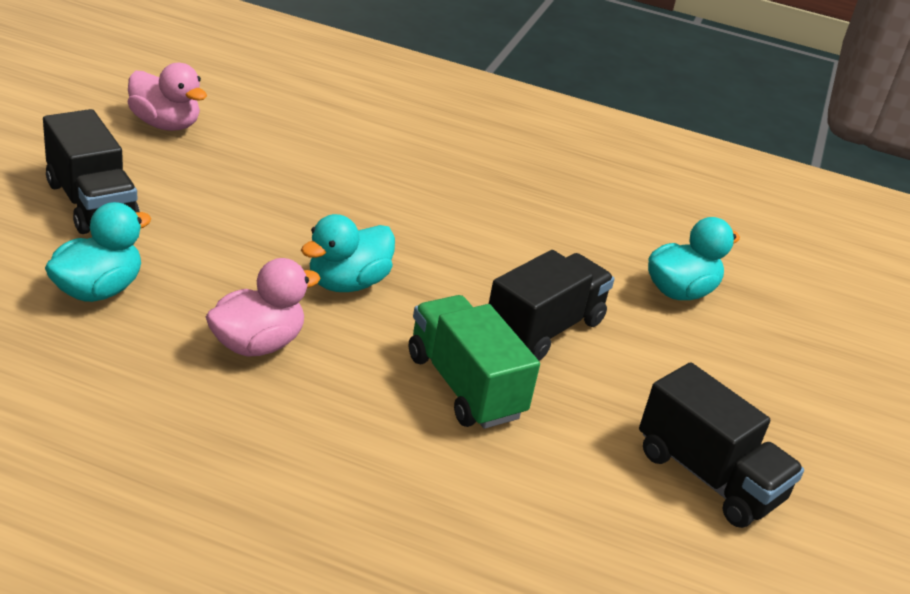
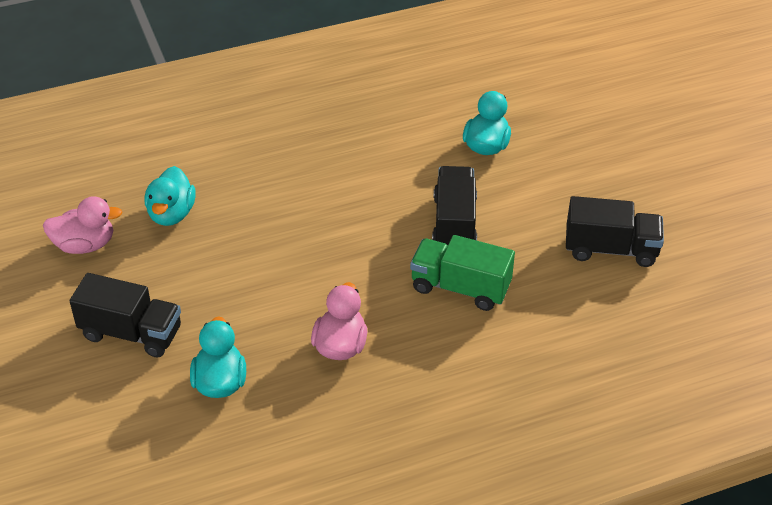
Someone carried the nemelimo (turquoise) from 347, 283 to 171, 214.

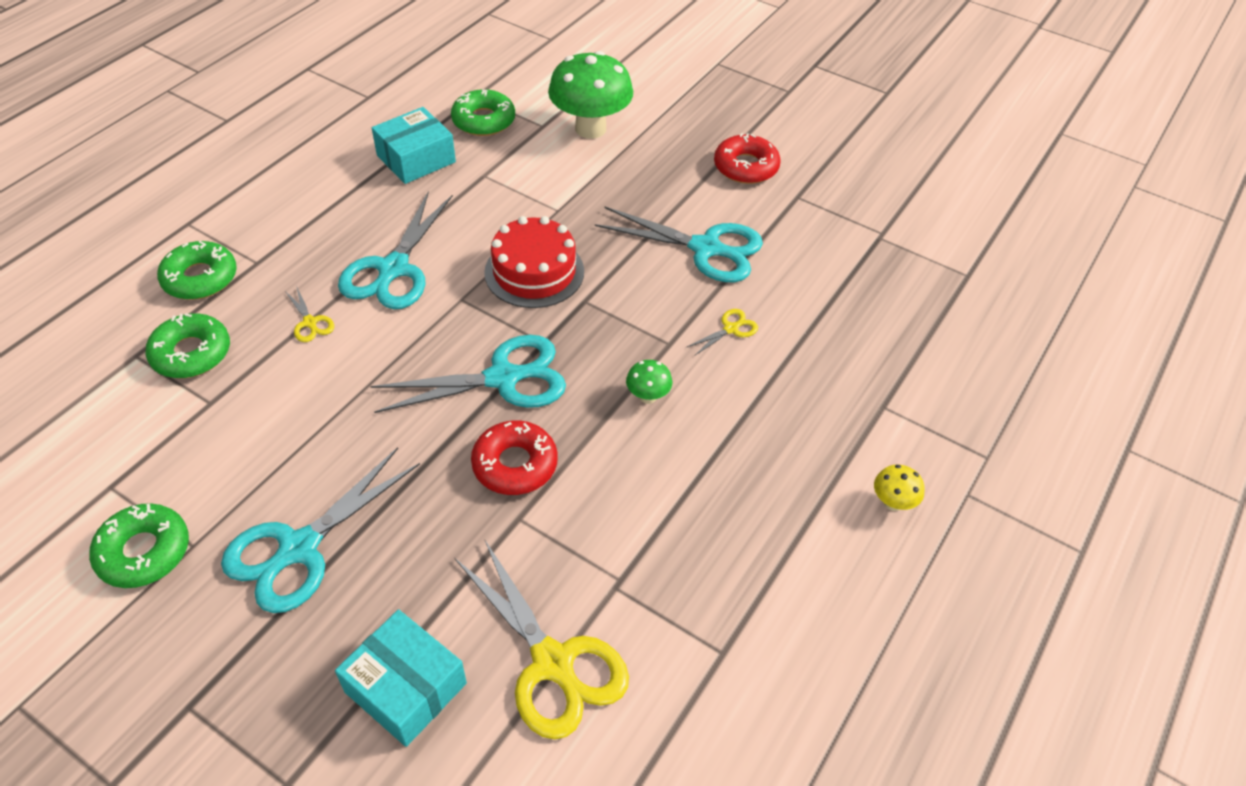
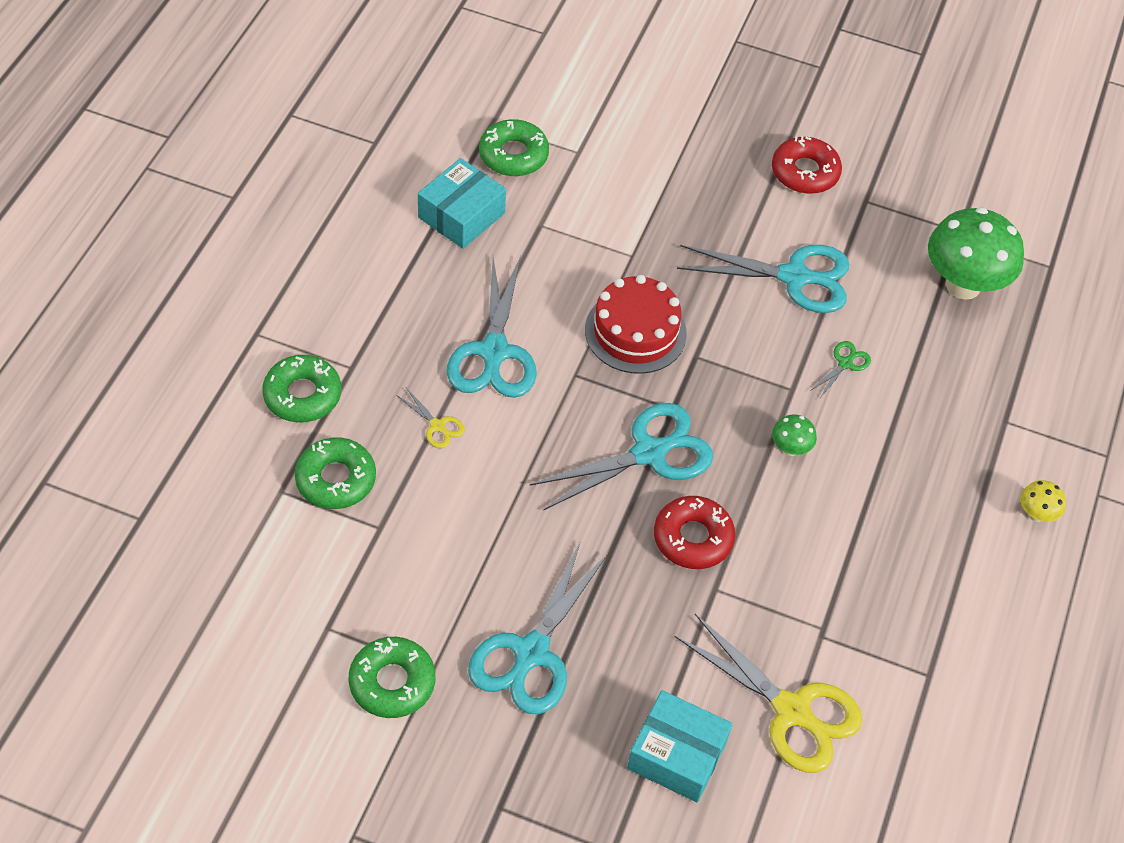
Someone carried the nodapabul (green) from 590, 128 to 963, 285.
Someone repainted the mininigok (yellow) at 731, 329, which became the mininigok (green) at 845, 363.

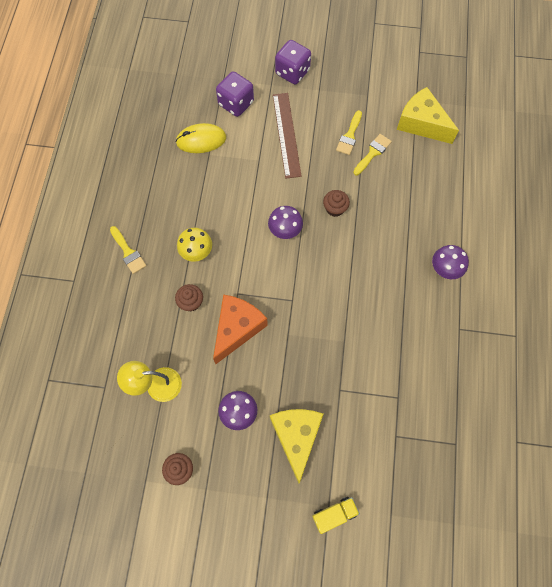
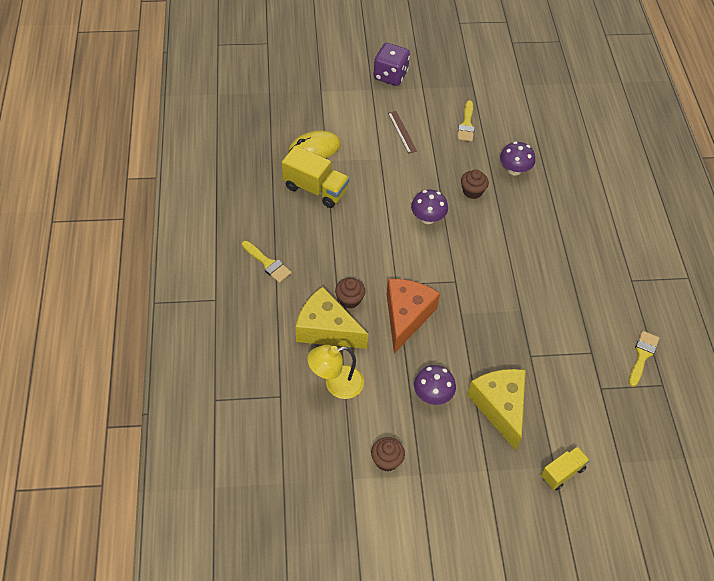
Someone took away the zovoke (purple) at 236, 103.
Someone carried the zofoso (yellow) from 421, 123 to 326, 329.
Someone scaled the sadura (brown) at 286, 134 by 0.56.
Someone carried the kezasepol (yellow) from 373, 153 to 642, 355.
Someone took away the nodapabul (yellow) at 196, 251.
Someone carried the nodapabul (purple) from 445, 268 to 514, 170.
Someone put down the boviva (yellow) at 315, 189.

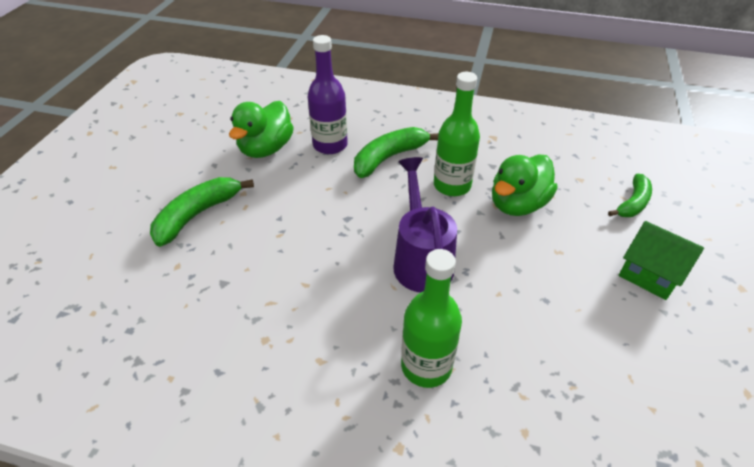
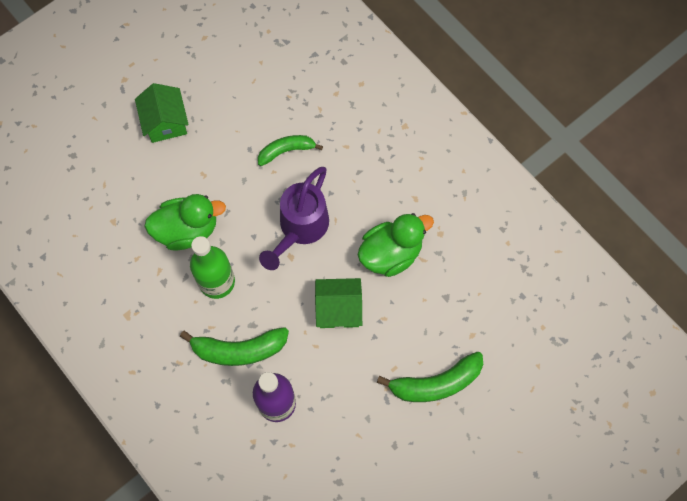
Someone carried the nemelimo (green) from 266, 149 to 391, 253.
Someone carried the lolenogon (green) from 633, 203 to 286, 151.
Someone took away the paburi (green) at 426, 366.
Someone put down the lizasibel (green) at 338, 309.

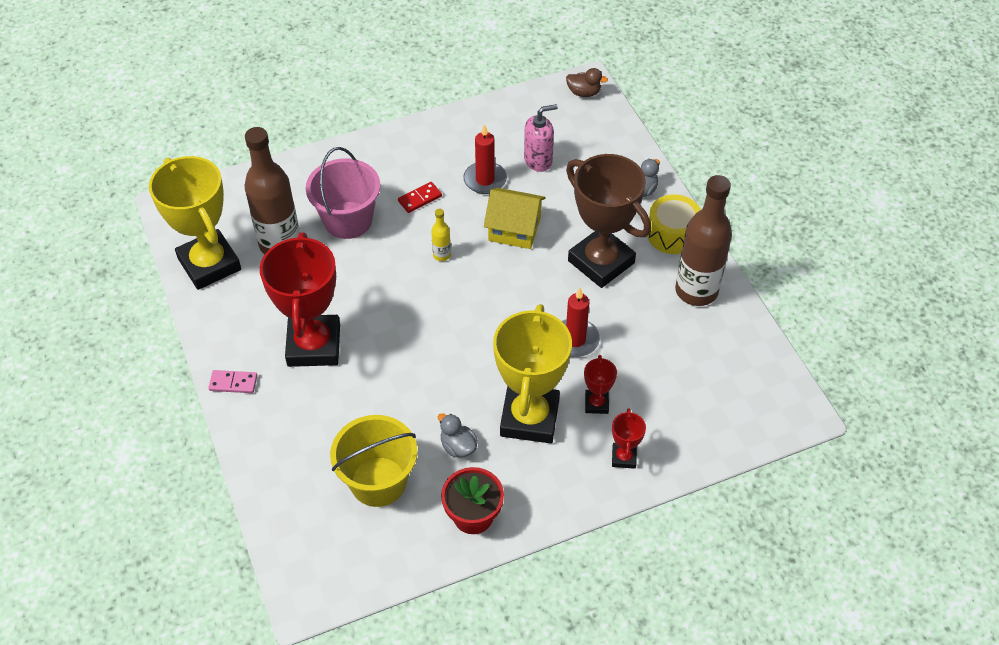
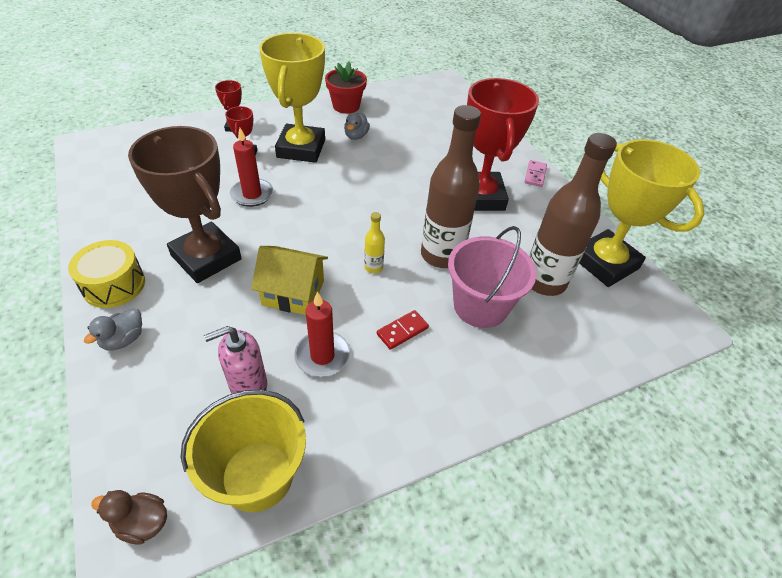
Someone carried the paburi (brown) from 696, 291 to 441, 255.
Someone rotated the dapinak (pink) at 233, 383 by 75 degrees counterclockwise.
Someone rotated the nemelimo (grey) at 458, 446 by 60 degrees clockwise.
Someone carried the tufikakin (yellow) from 378, 481 to 257, 475.

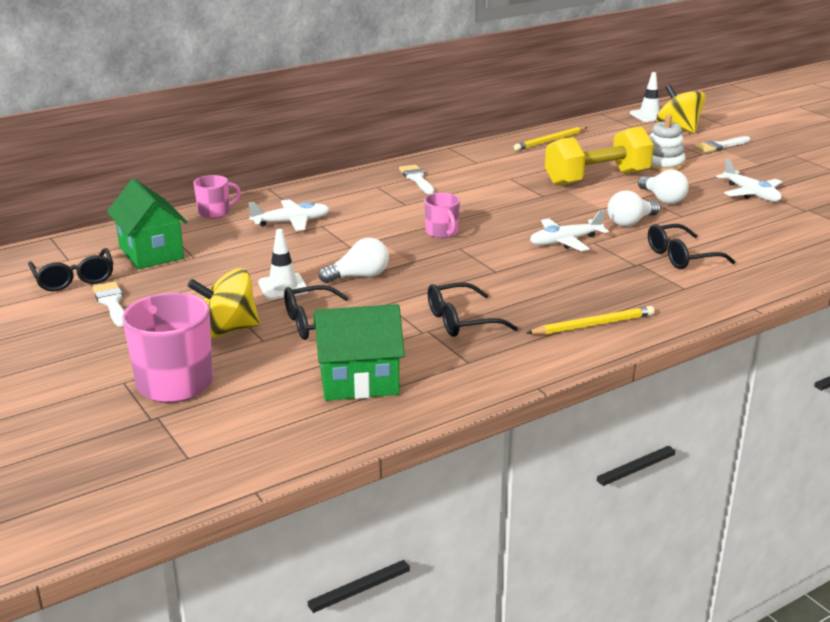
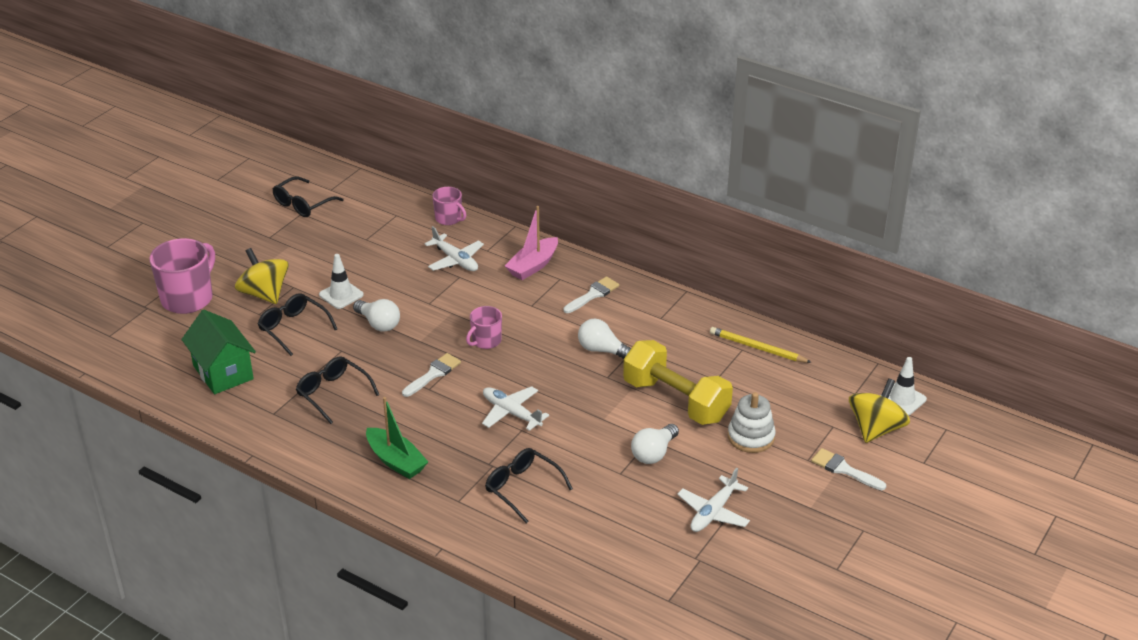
Someone took away the lizasibel (green) at 151, 253.
Someone carried the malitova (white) from 630, 222 to 602, 350.
Someone carried the kezasepol (white) from 111, 302 to 433, 374.
Someone took away the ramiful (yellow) at 593, 325.
Someone put down the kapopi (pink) at 533, 266.
Someone put down the kapopi (green) at 396, 461.

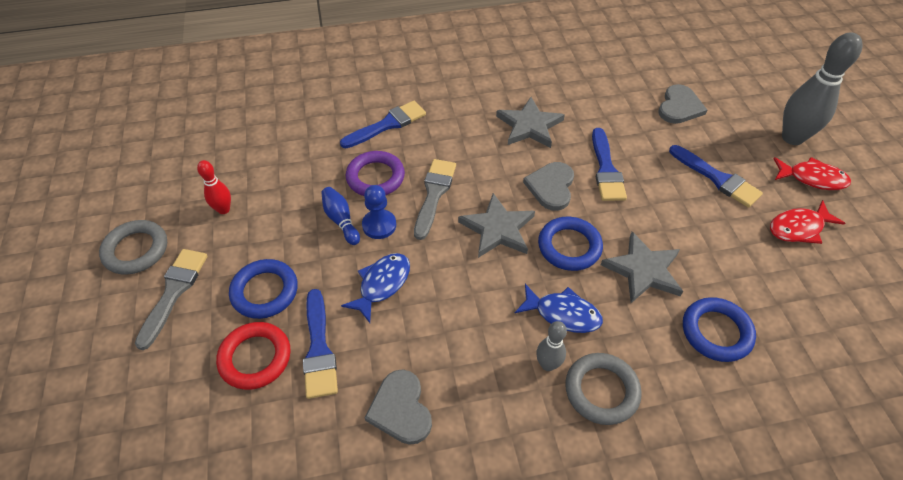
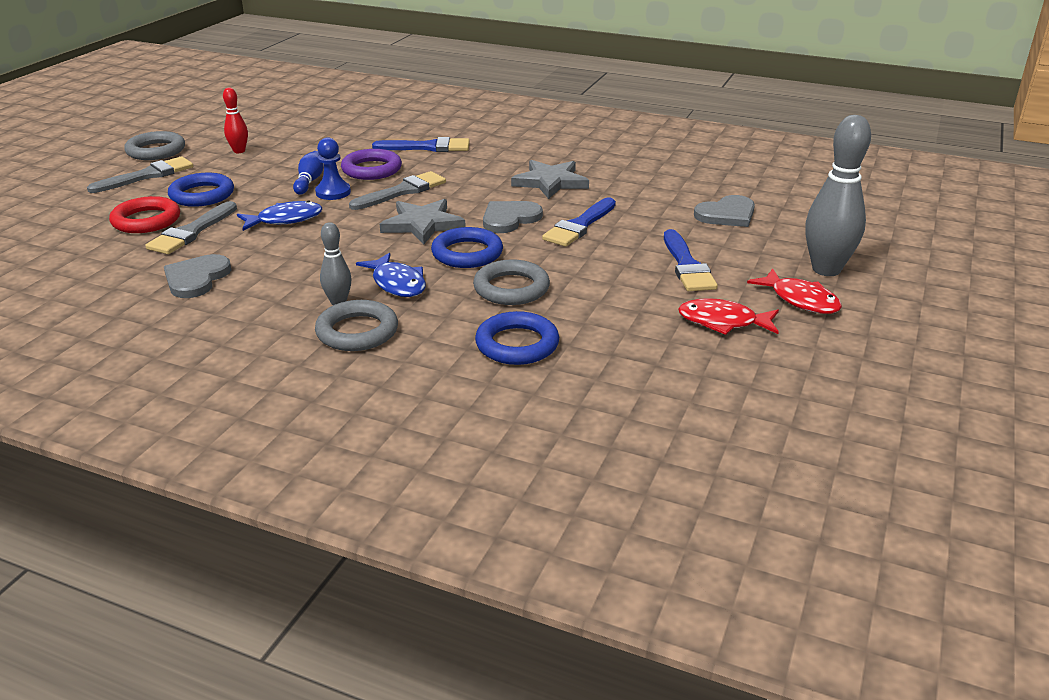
Someone swapped the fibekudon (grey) at 643, 270 for the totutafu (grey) at 511, 288.
Someone repainted the kezasepol (blue) at 319, 349, which became the kezasepol (grey) at 191, 232.

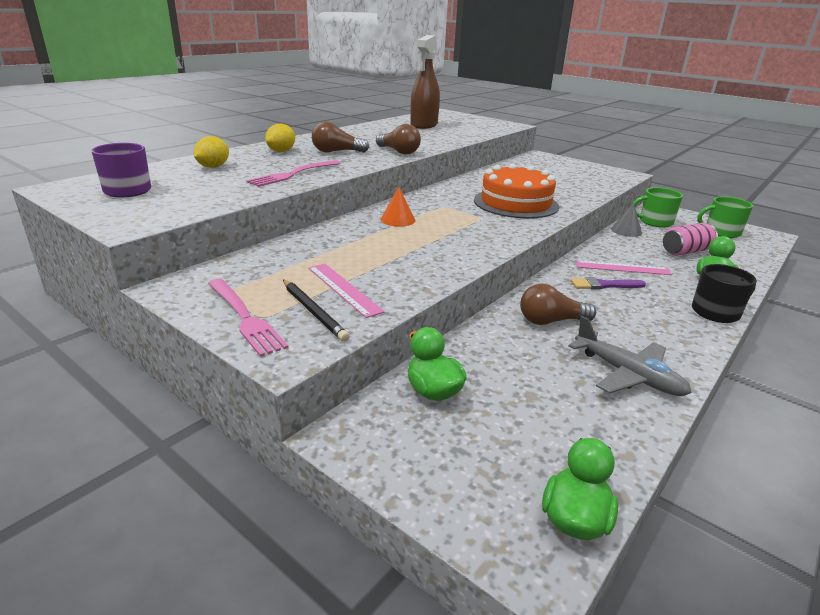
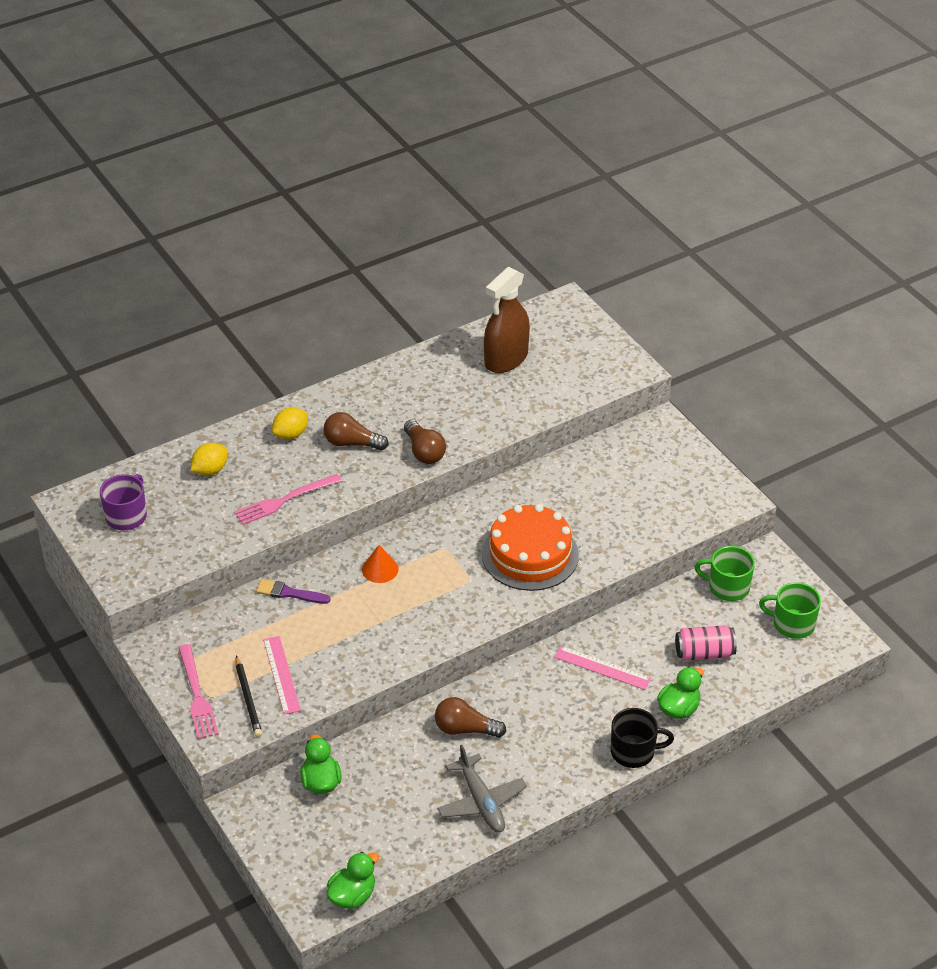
Someone took away the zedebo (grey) at 626, 231.
Someone carried the kezasepol (purple) from 604, 285 to 289, 593.

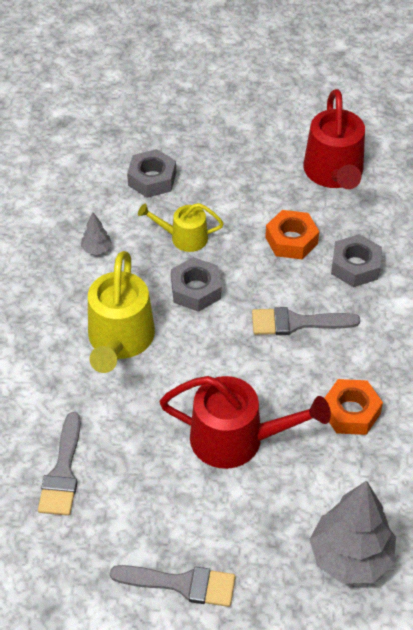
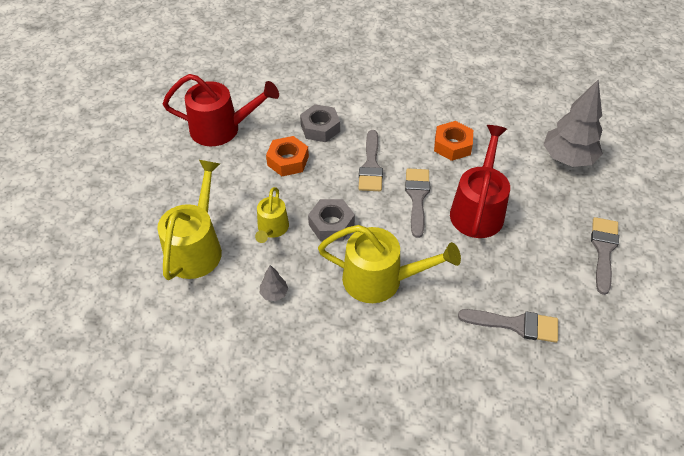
Someone swapped the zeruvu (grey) at 152, 179 for the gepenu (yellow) at 196, 248.
Someone put down the kezasepol (grey) at 417, 197.

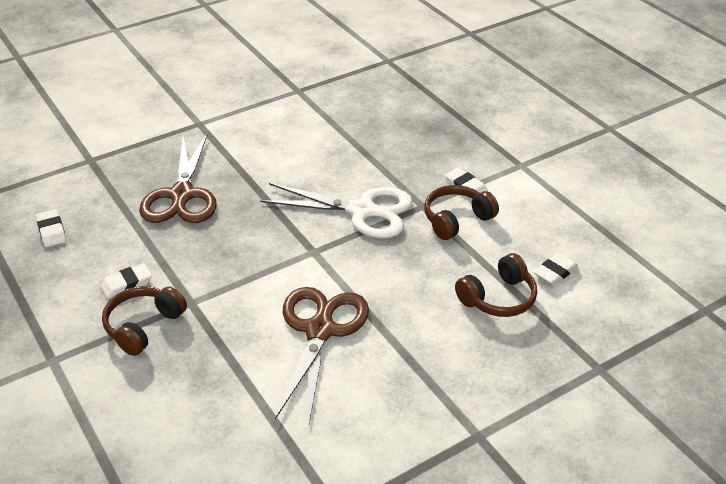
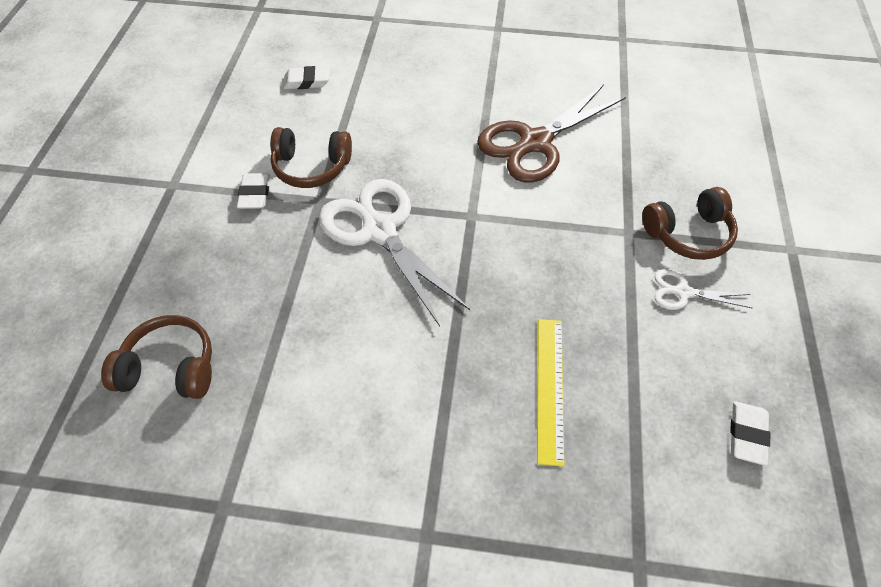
Someone swapped the mininigok (brown) at 182, 195 for the sadura (yellow) at 550, 388.
Someone carried the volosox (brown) from 498, 298 to 170, 368.
Someone swapped the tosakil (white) at 126, 284 for the mininigok (white) at 683, 292.

